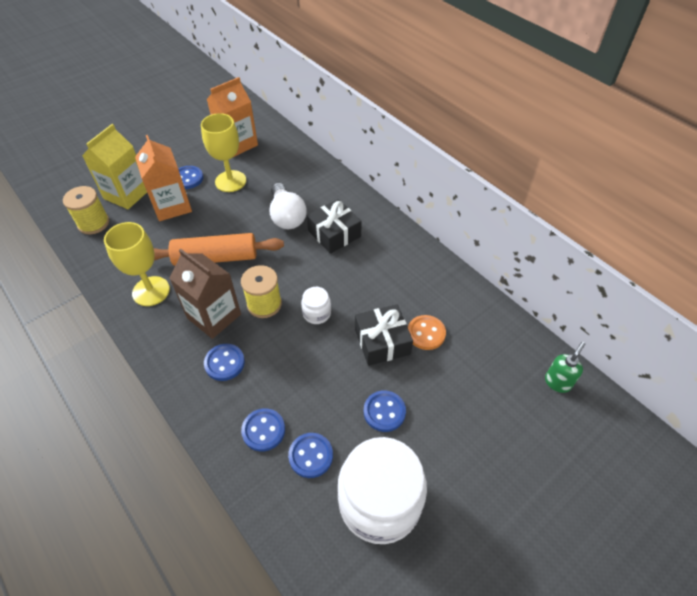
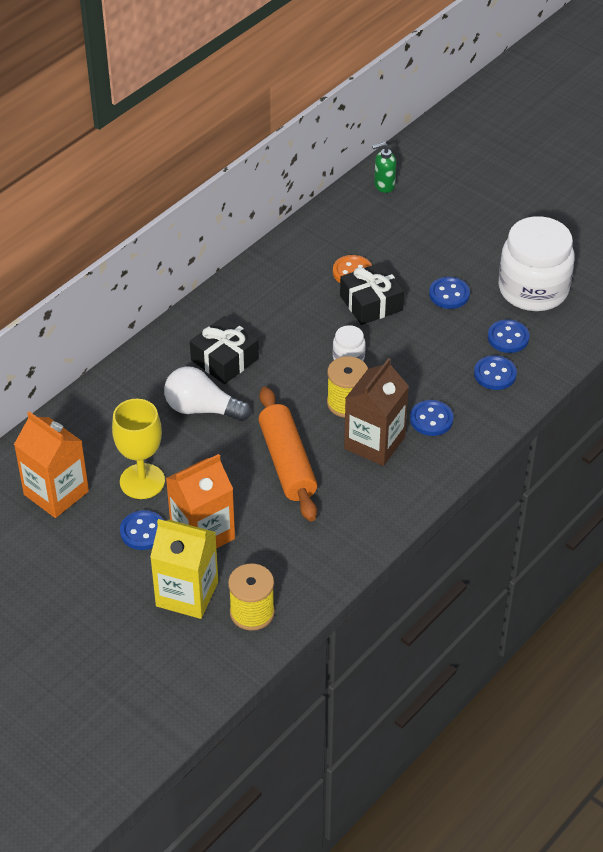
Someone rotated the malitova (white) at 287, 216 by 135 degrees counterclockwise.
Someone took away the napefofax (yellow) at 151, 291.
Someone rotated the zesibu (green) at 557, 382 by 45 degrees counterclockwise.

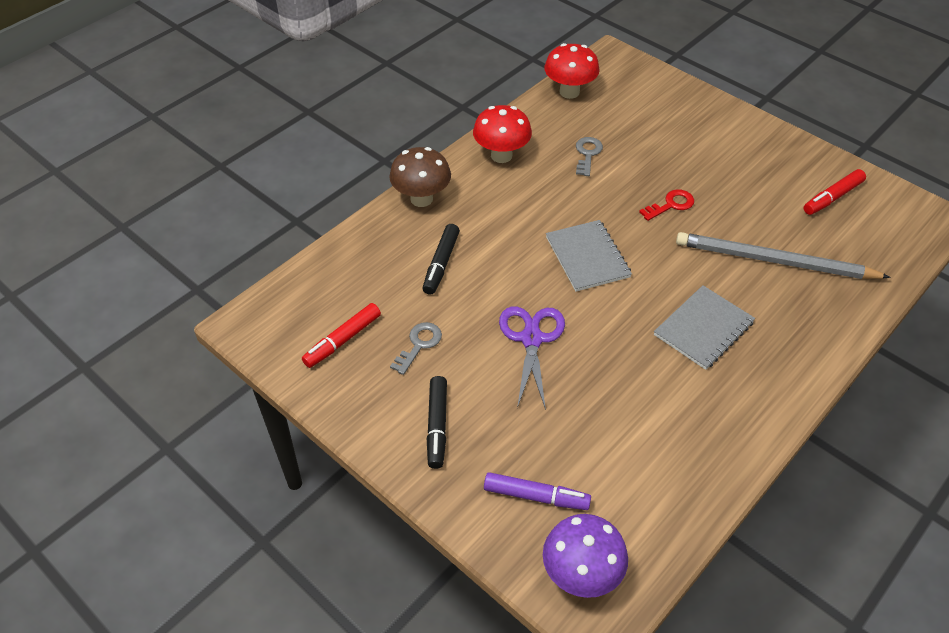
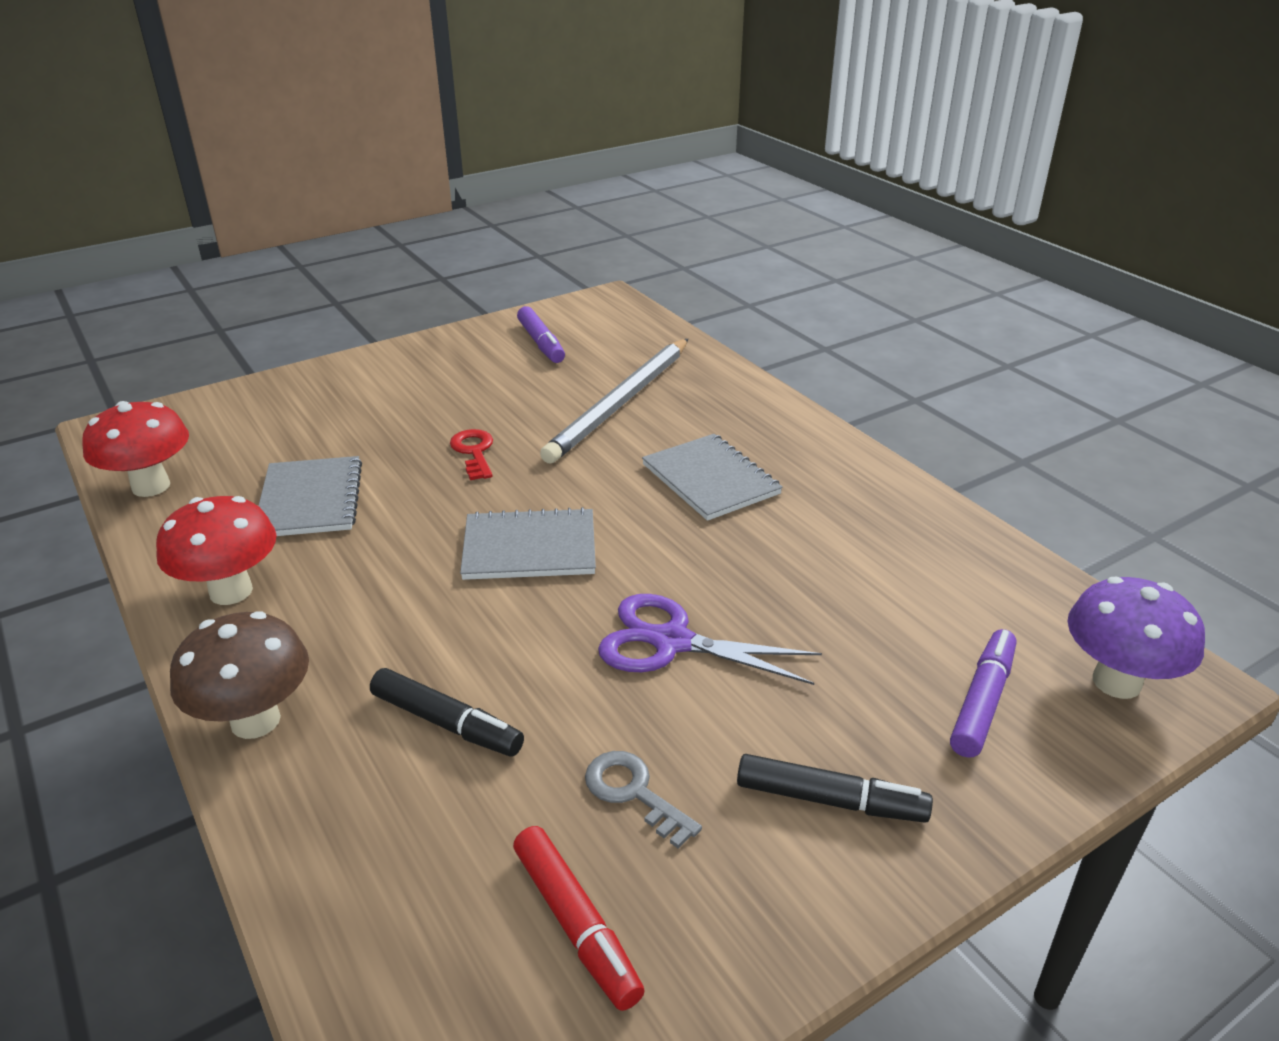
Someone swapped the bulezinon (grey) at 587, 154 for the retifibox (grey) at 310, 500.
Someone repainted the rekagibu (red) at 832, 197, which became the rekagibu (purple) at 541, 343.

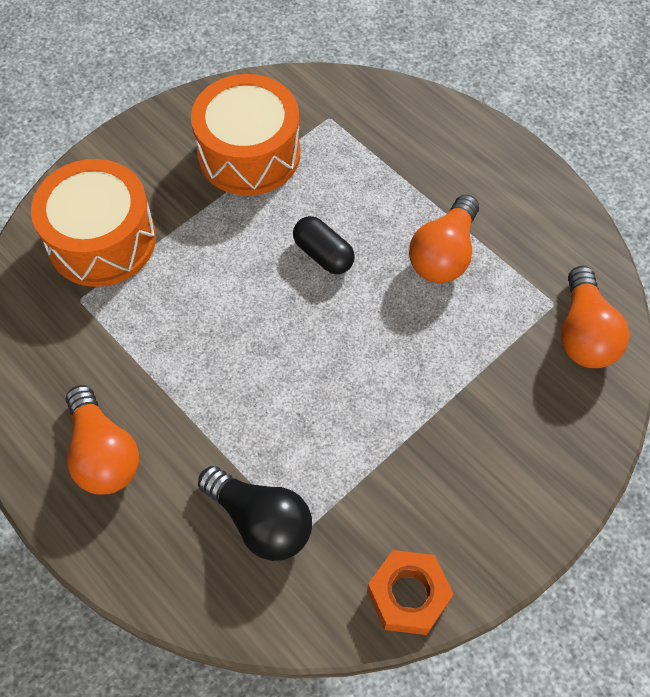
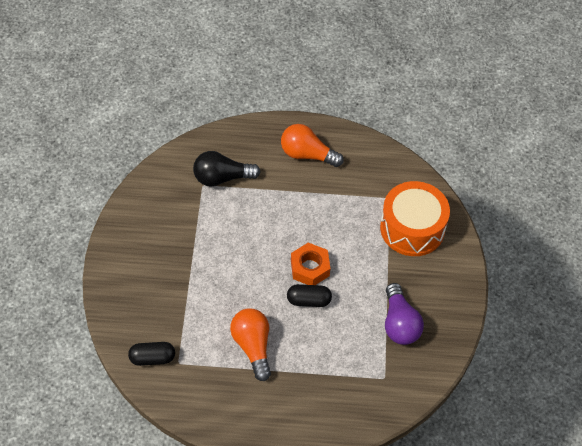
Someone swapped the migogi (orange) at 249, 154 for the malitova (purple) at 399, 323.
Someone swapped the malitova (orange) at 584, 333 for the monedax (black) at 152, 358.
Someone carried the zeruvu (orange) from 408, 595 to 310, 268.

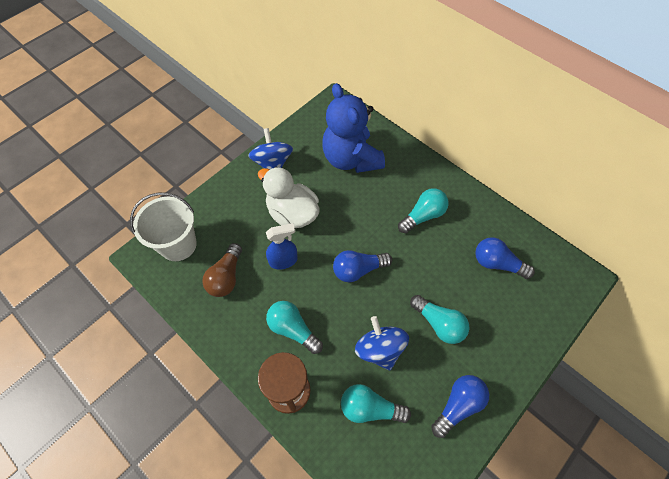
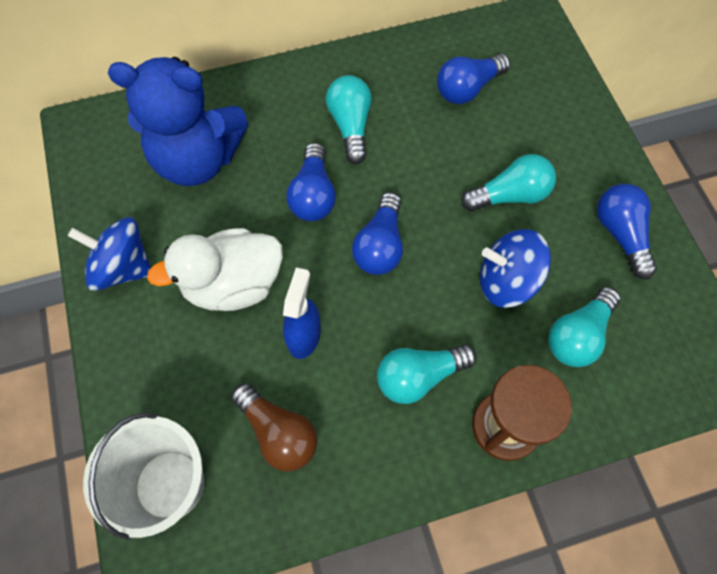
Someone put down the malitova (blue) at 313, 195.

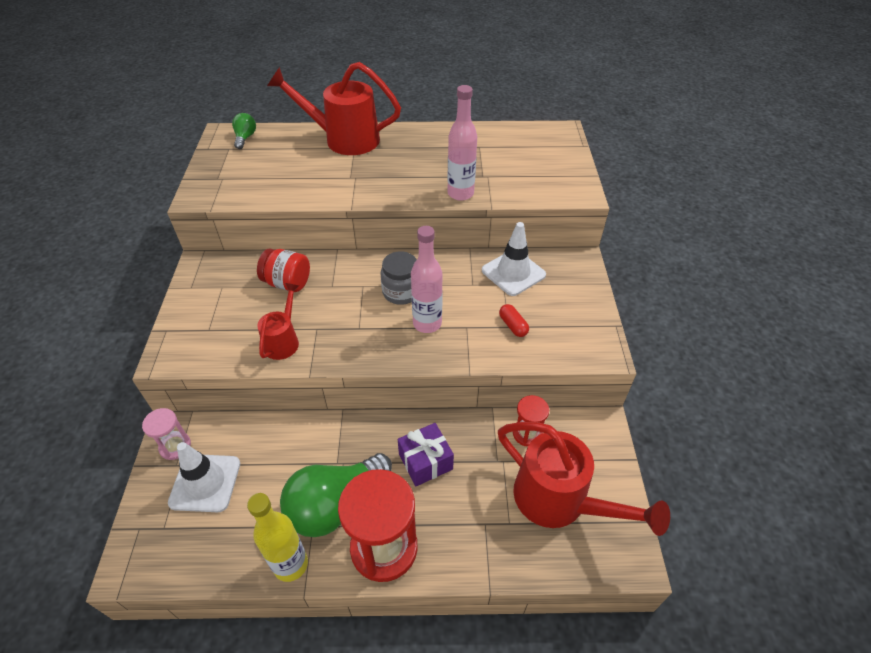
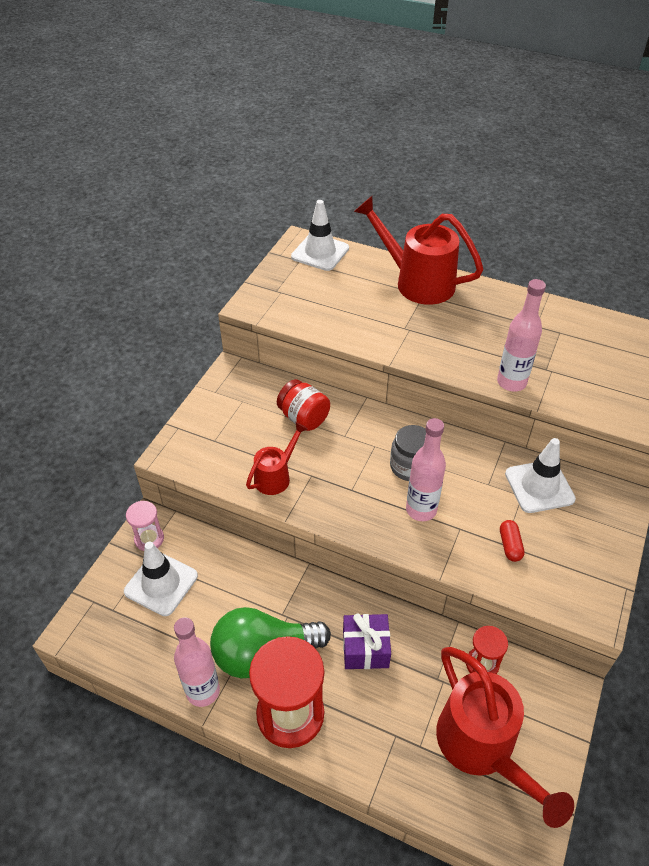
Someone swapped the malitova (green) at 245, 138 for the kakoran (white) at 320, 252.
Someone repainted the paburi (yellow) at 290, 564, which became the paburi (pink) at 203, 691.

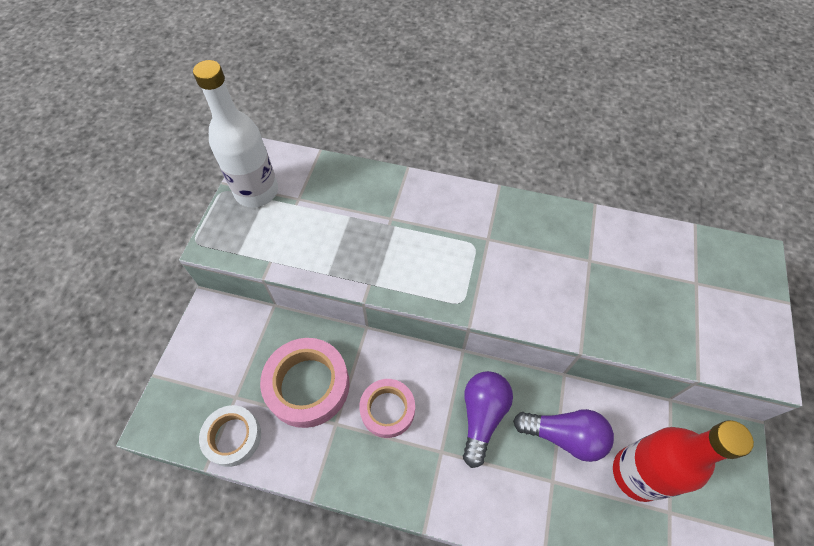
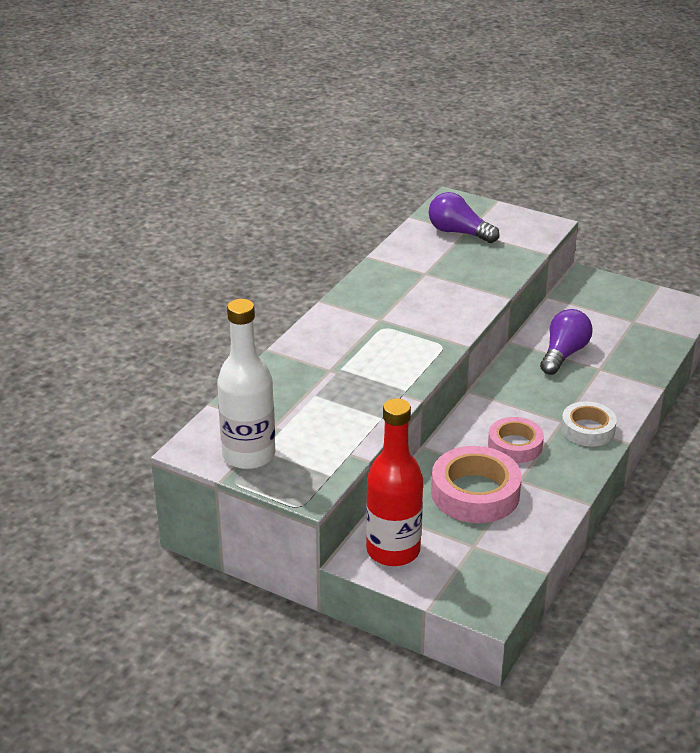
Someone carried the malitova (purple) from 482, 416 to 458, 232.
Someone carried the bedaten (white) from 233, 437 to 588, 429.
Someone carried the paburi (red) from 637, 473 to 393, 550.

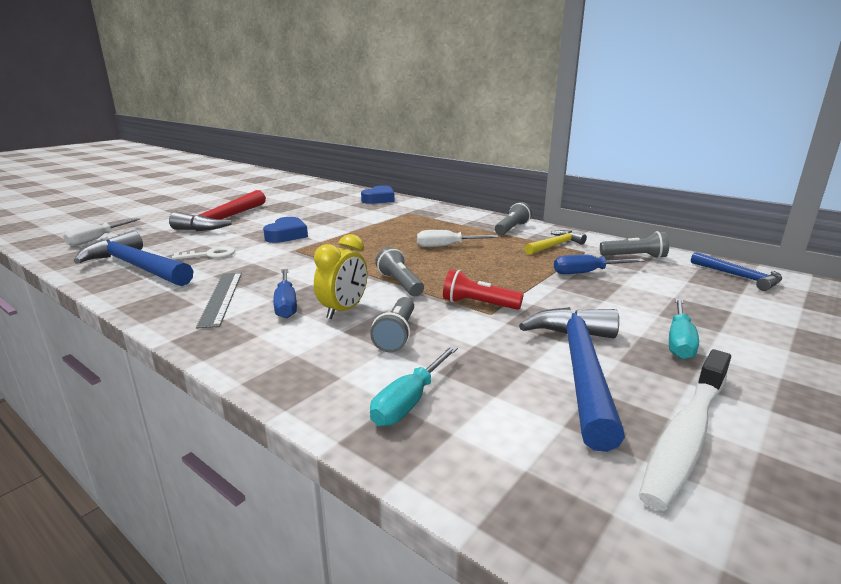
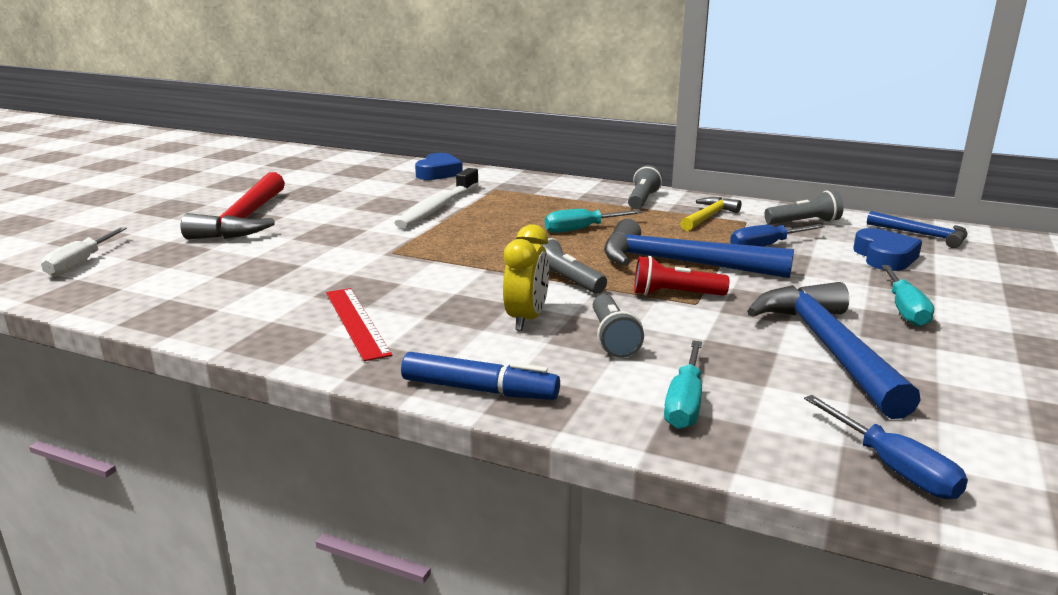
Someone carried the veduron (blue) from 286, 235 to 884, 257.
Someone carried the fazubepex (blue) from 136, 267 to 679, 263.
Someone repainted the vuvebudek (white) at 447, 246, which became the vuvebudek (turquoise) at 582, 229.
Someone took away the bulezinon (white) at 210, 255.
Someone carried the vuvebudek (blue) from 286, 304 to 893, 467.
Someone repainted the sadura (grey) at 221, 298, which became the sadura (red) at 356, 322.
Someone carried the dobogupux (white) from 686, 435 to 437, 207.
Someone put down the rekagibu (blue) at 479, 390.

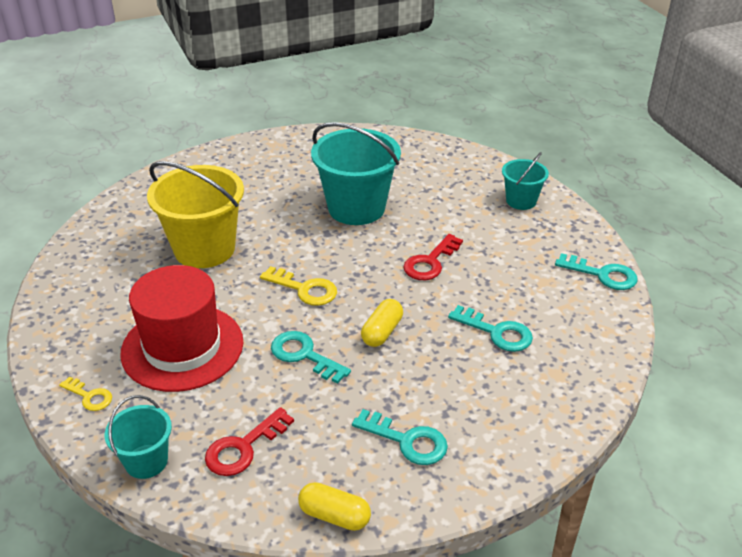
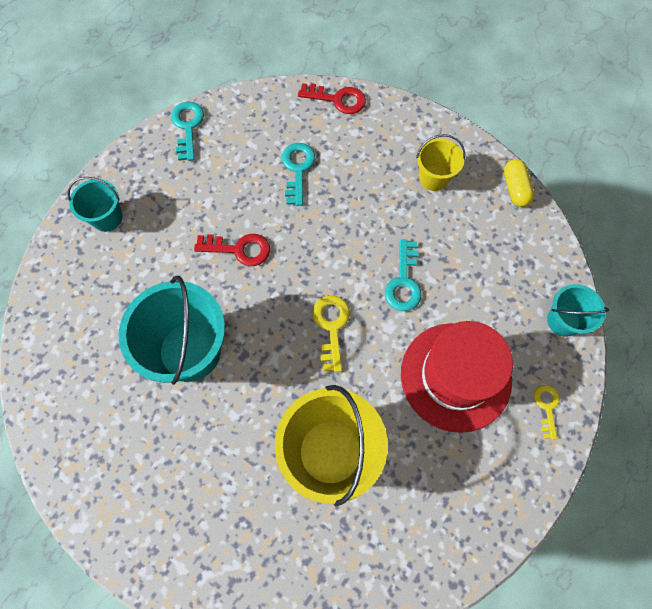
Someone took away the monedax (yellow) at 382, 332.
Someone carried the bulezinon (red) from 243, 448 to 338, 99.
Someone swapped the bulezinon (turquoise) at 407, 441 for the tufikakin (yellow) at 434, 178.

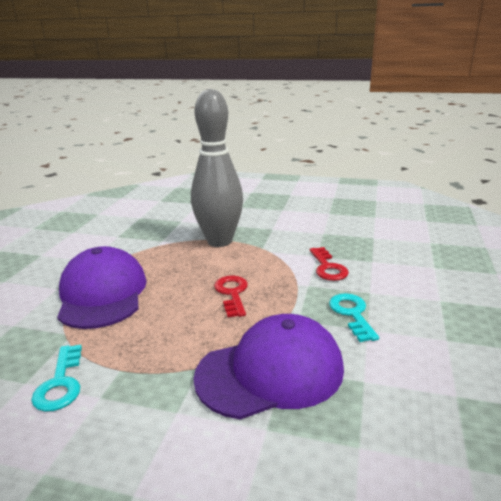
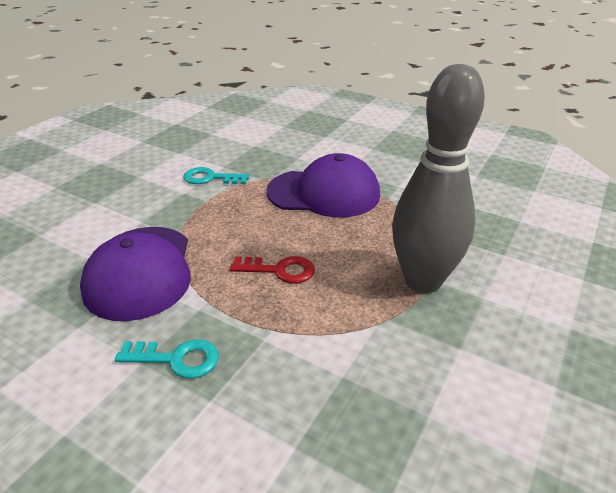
Someone took away the bulezinon (red) at 328, 268.

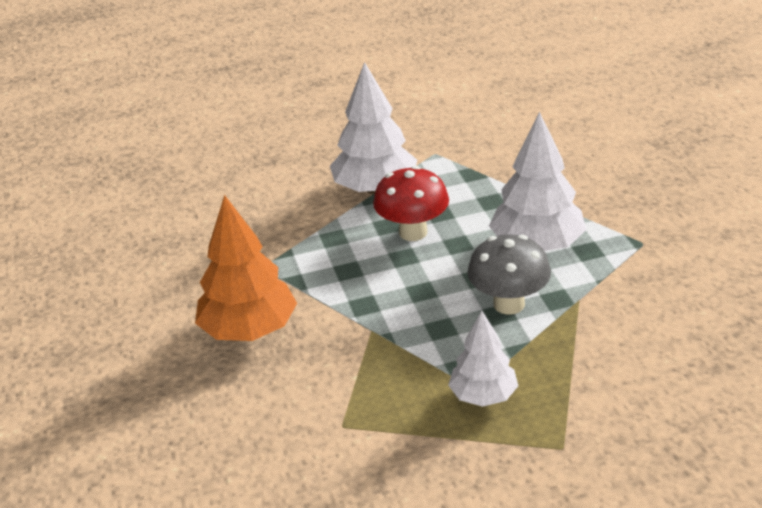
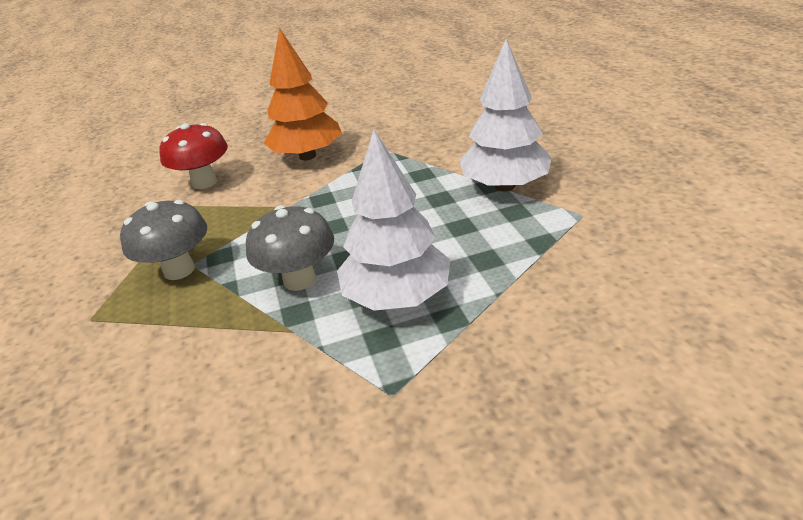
Someone carried the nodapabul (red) from 413, 232 to 204, 182.
Someone swapped the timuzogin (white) at 483, 396 for the nodapabul (grey) at 179, 270.

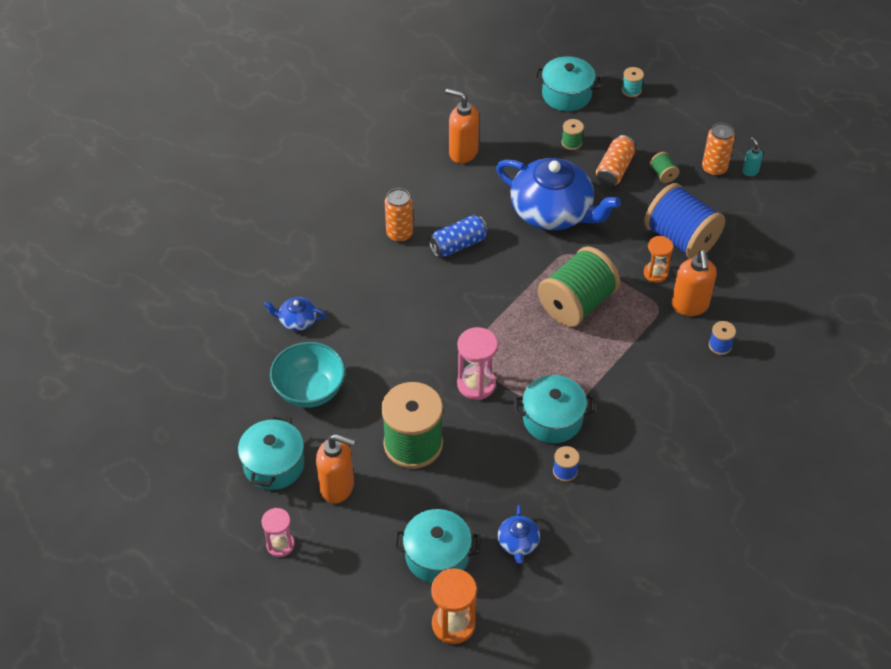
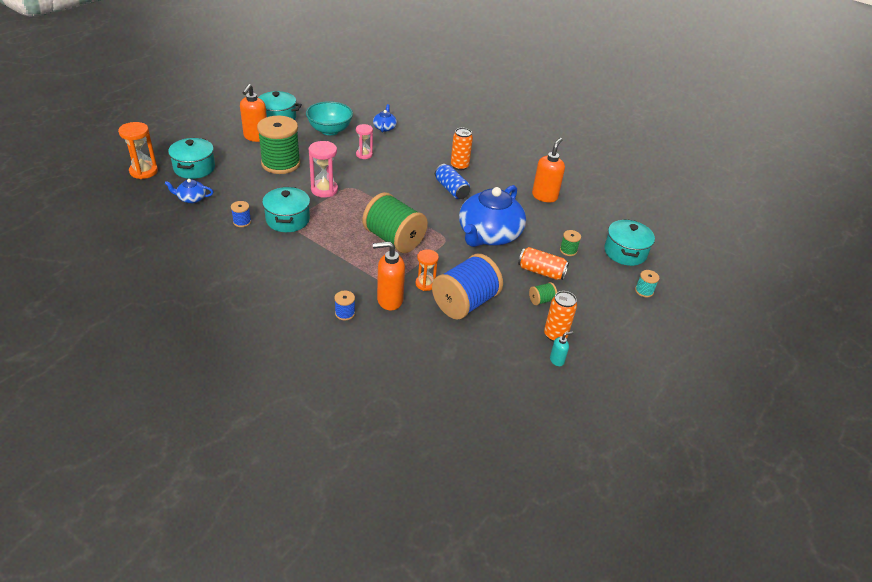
Someone carried the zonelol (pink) from 280, 545 to 364, 154.

